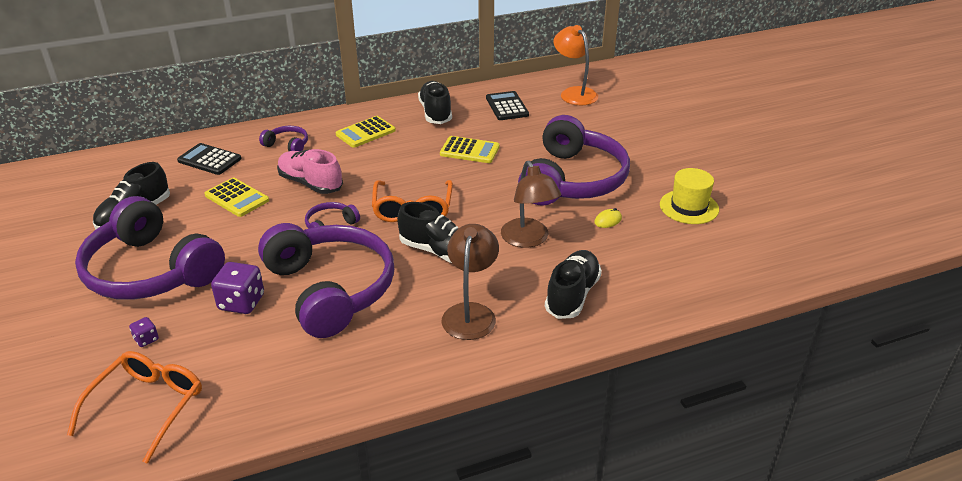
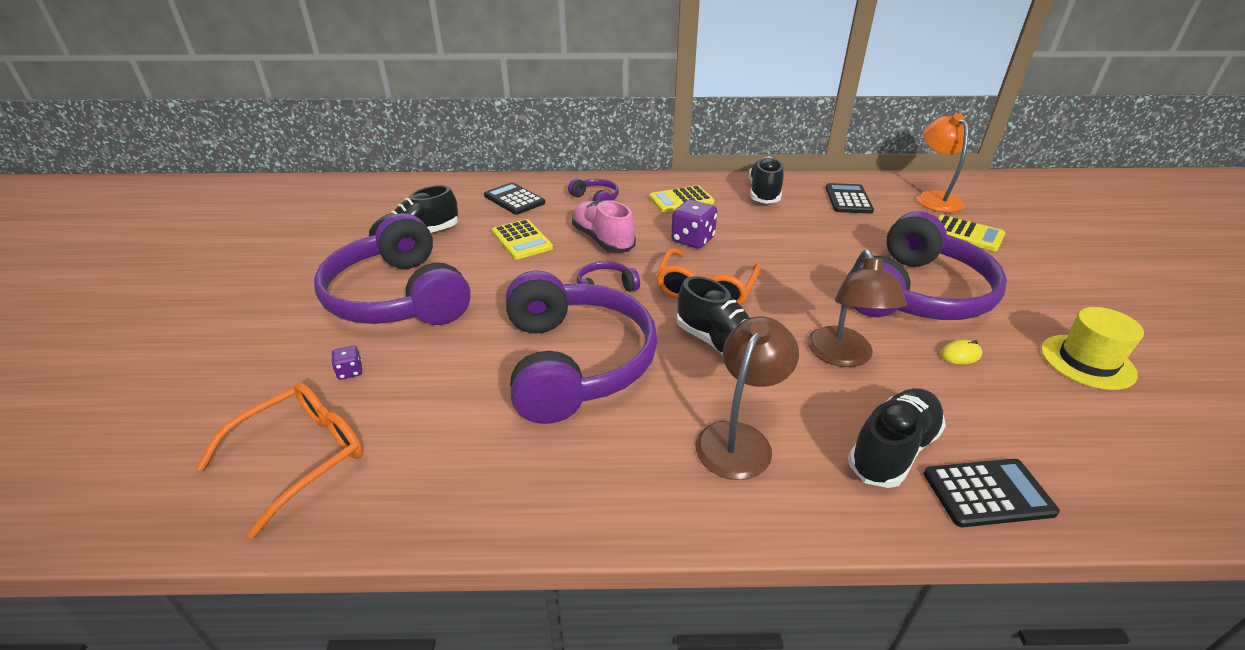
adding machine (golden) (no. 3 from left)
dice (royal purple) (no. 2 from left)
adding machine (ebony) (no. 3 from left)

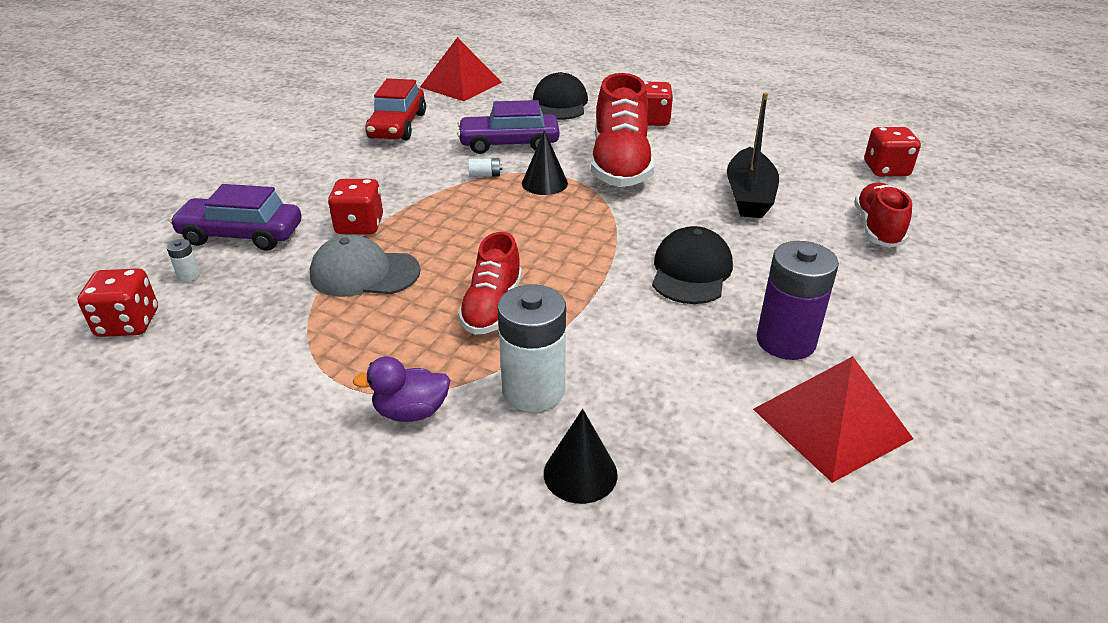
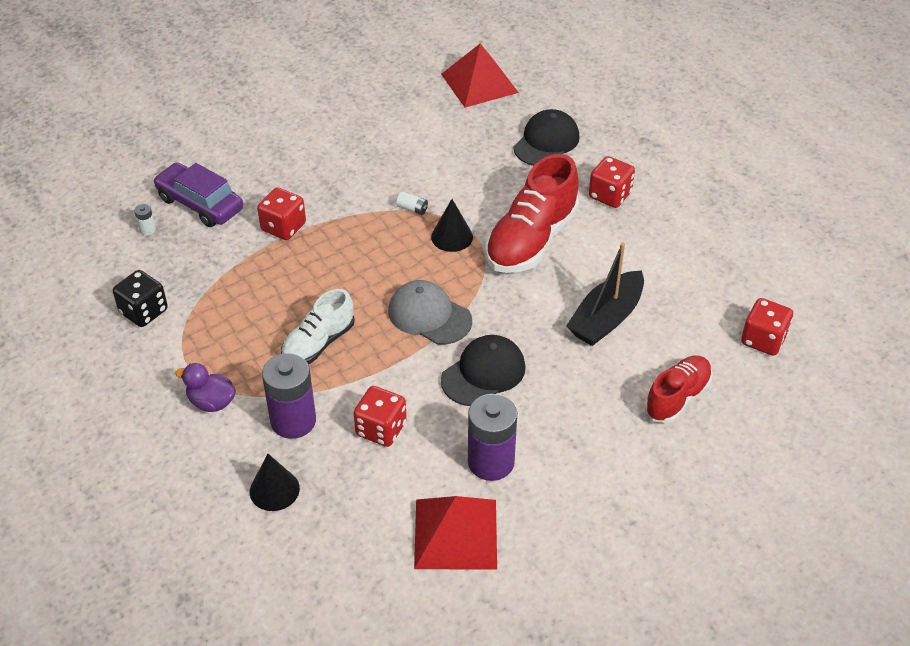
toy car (red)
toy car (royal purple) (no. 2 from left in the first image)
lace-up shoe (snow-white)
peaked cap (gray)
dice (red) (no. 2 from left)
battery (royal purple) (no. 1 from left)
dice (ebony)

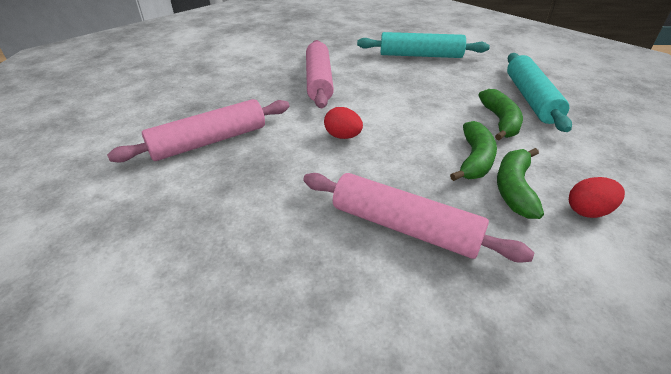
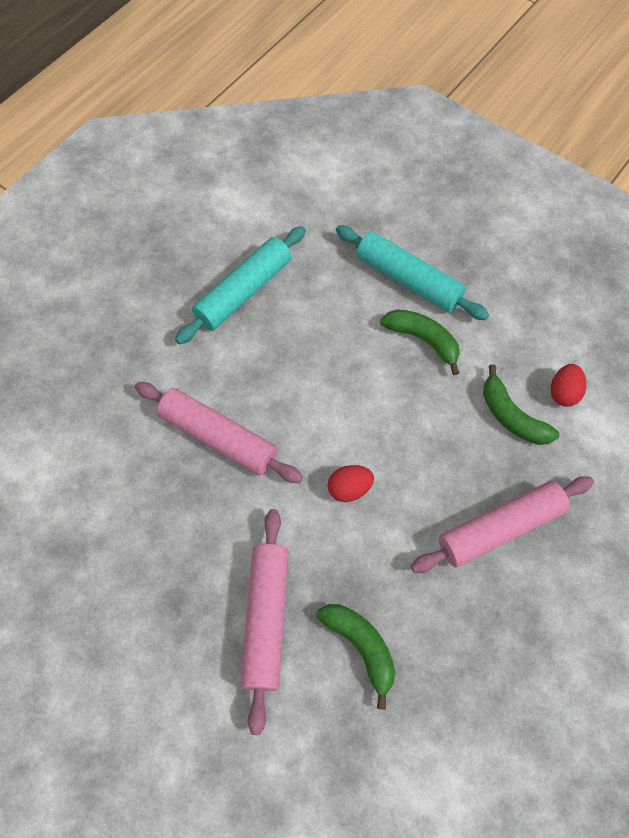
toy banana (green) (no. 1 from left)

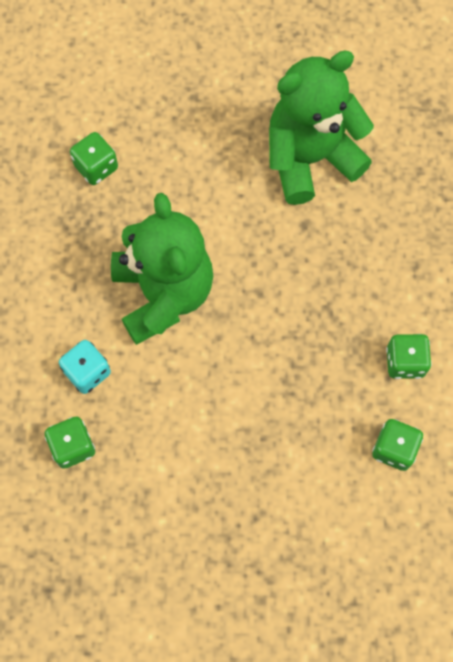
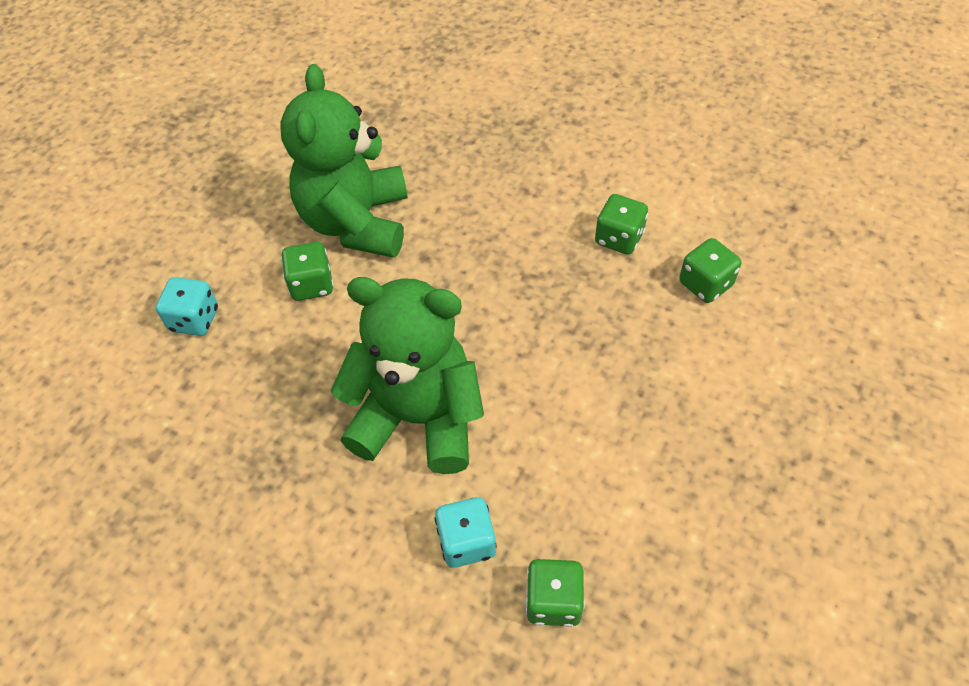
dice (green) (no. 1 from left)
dice (teal) (no. 1 from left)

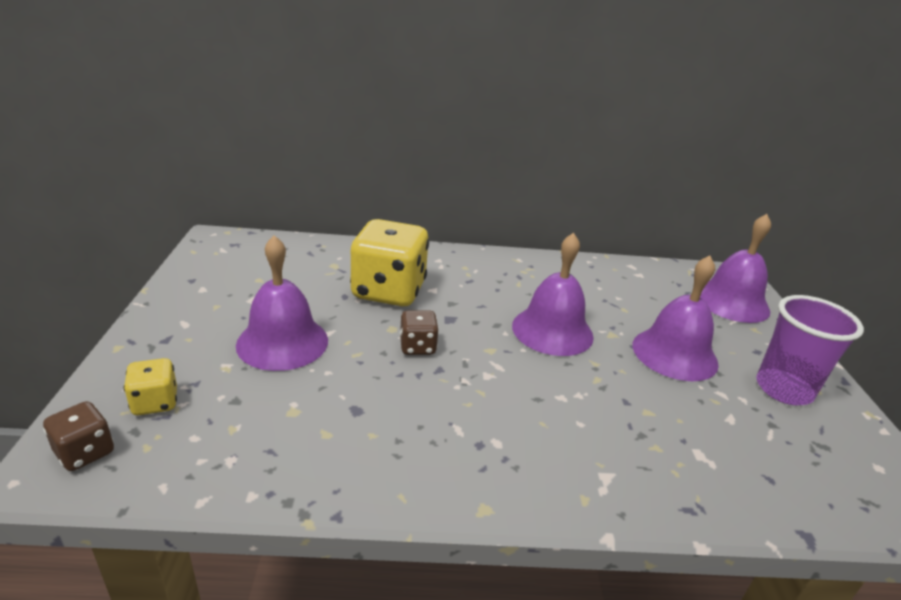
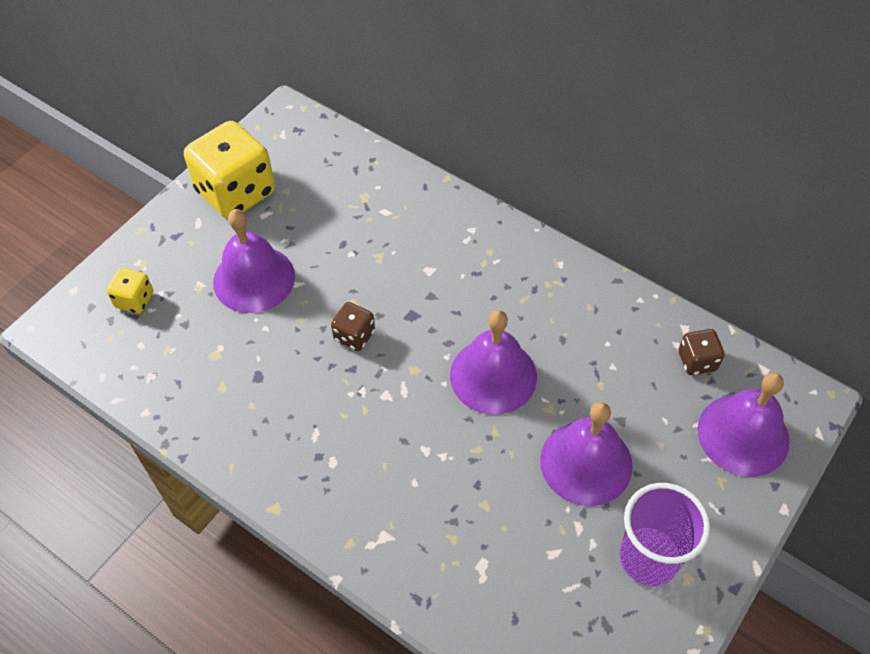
dice (golden) (no. 2 from left)
dice (dark brown) (no. 2 from left)

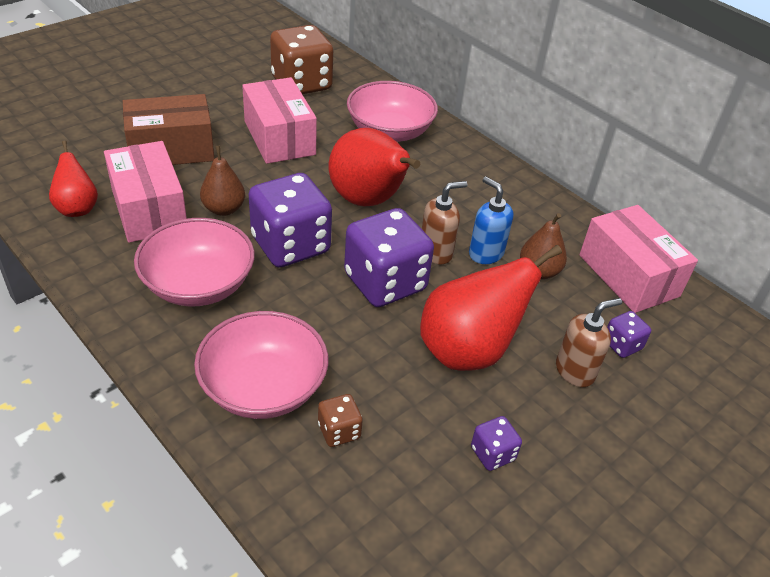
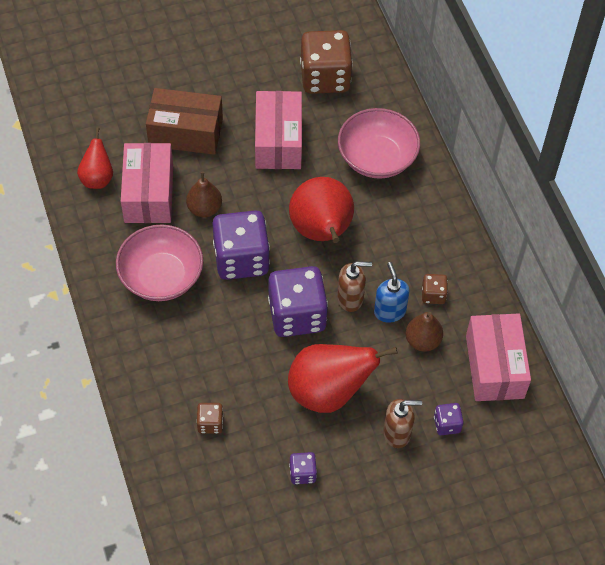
bowl (rosy) (no. 2 from left in the first image)
dice (dark brown) (no. 3 from left)

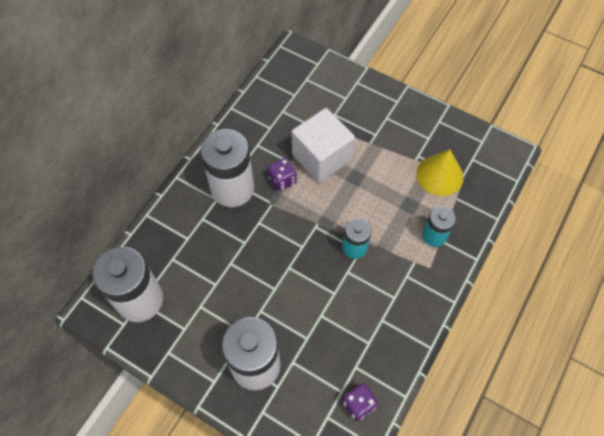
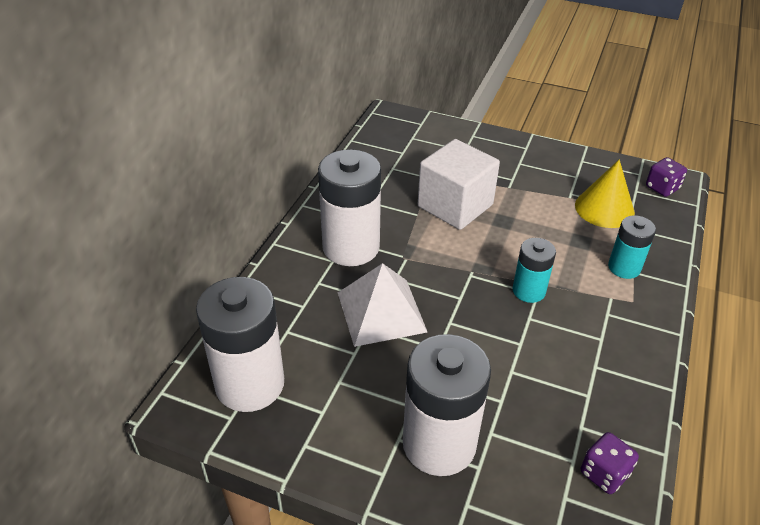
dice (royal purple) (no. 2 from left)
solid pyramid (snow-white)

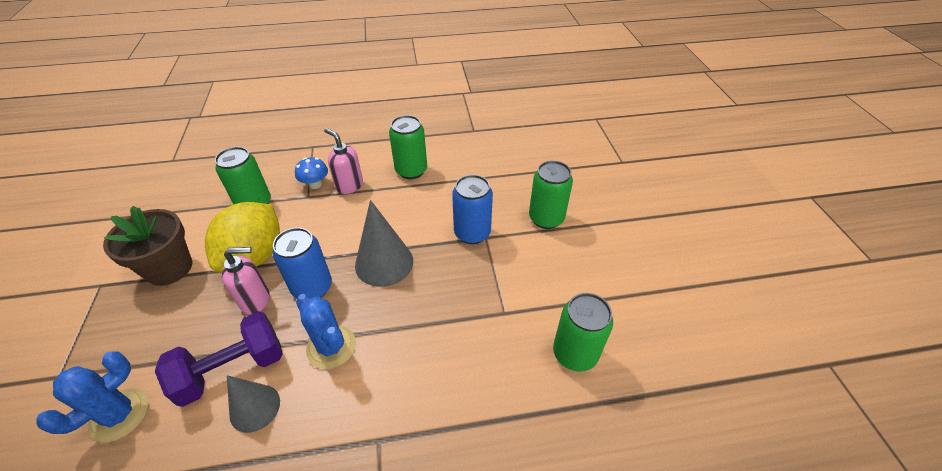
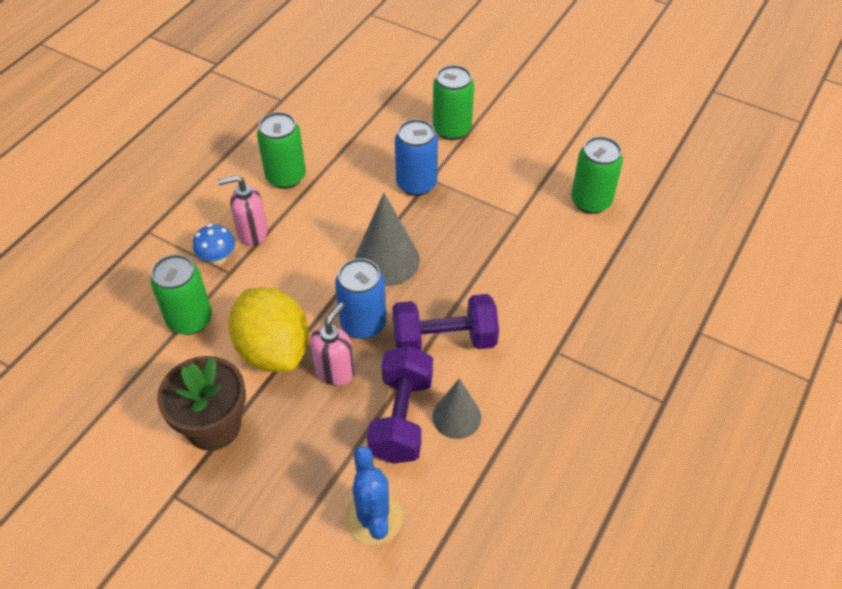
dumbbell (royal purple) (no. 2 from left)

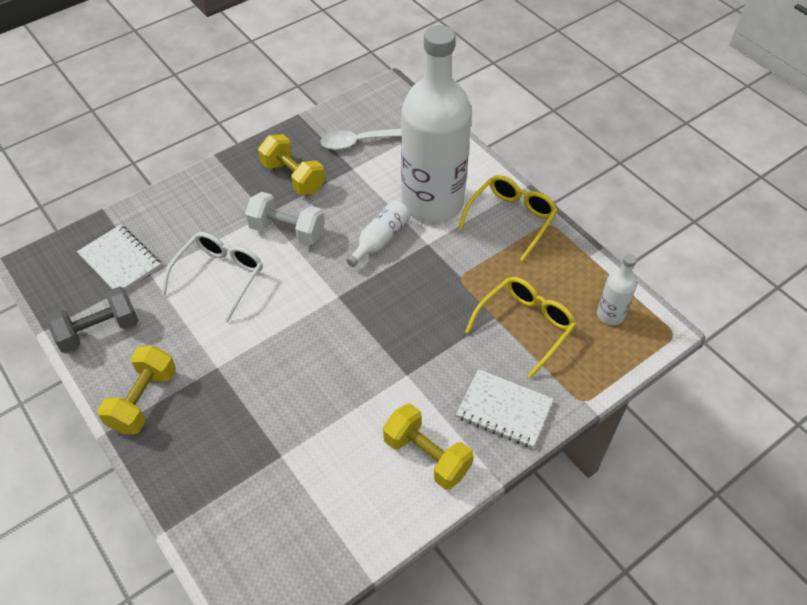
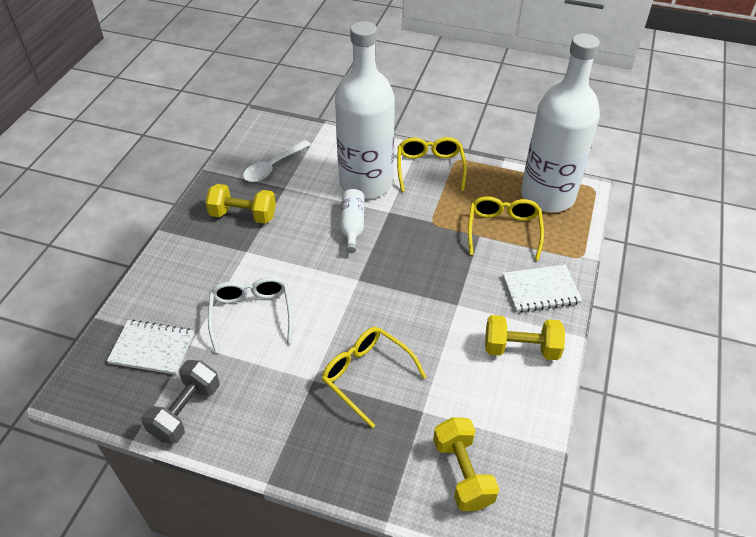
dumbbell (snow-white)
bottle (snow-white) (no. 3 from left)
dumbbell (golden) (no. 2 from left)
eyeglasses (golden) (no. 1 from left)

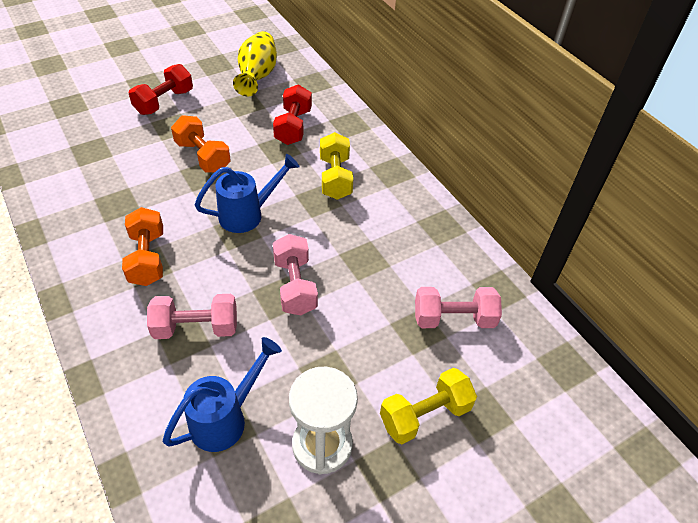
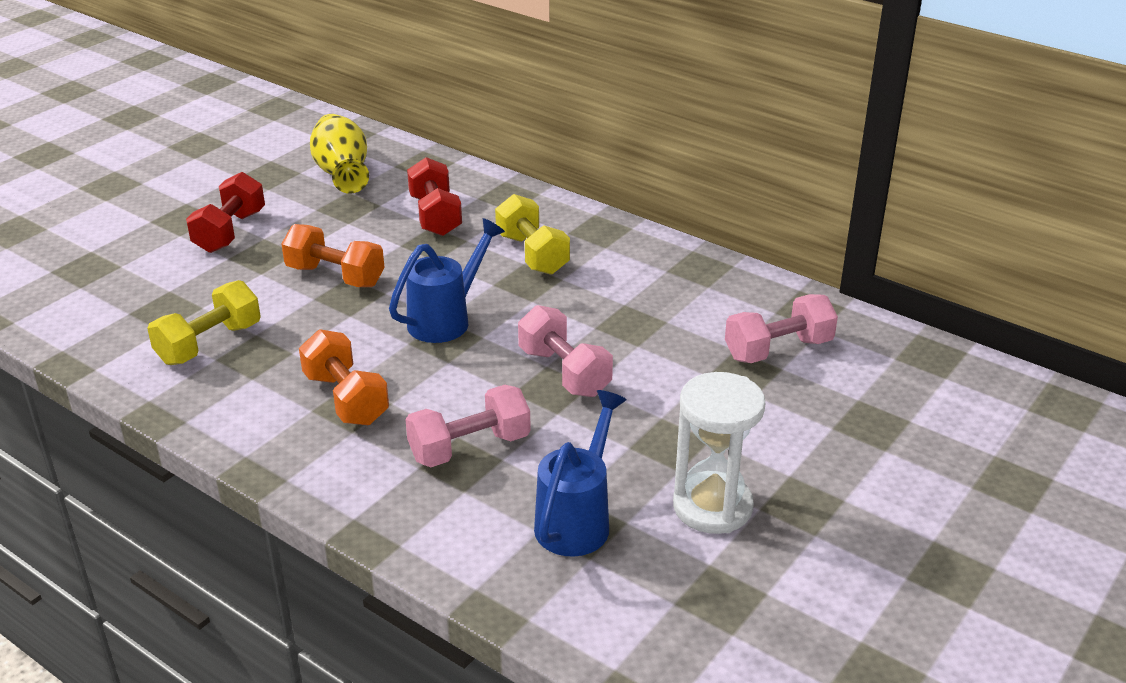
dumbbell (golden) (no. 1 from left)

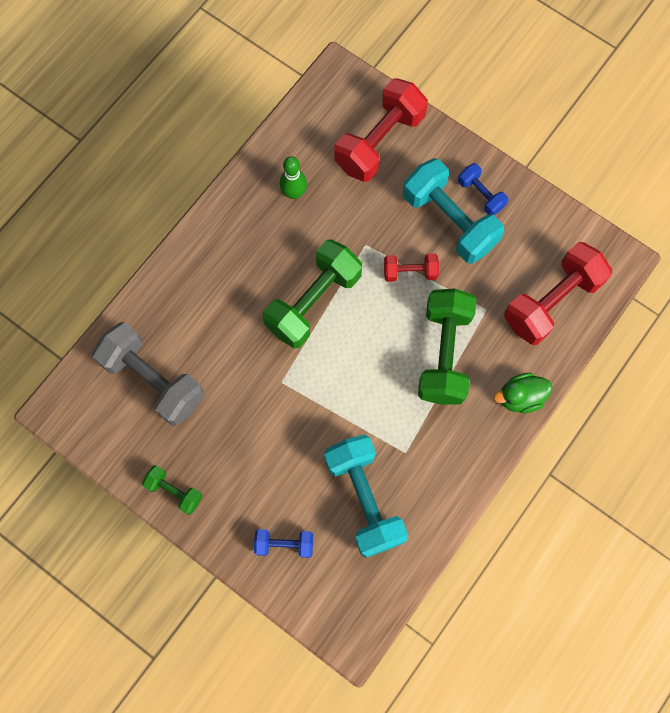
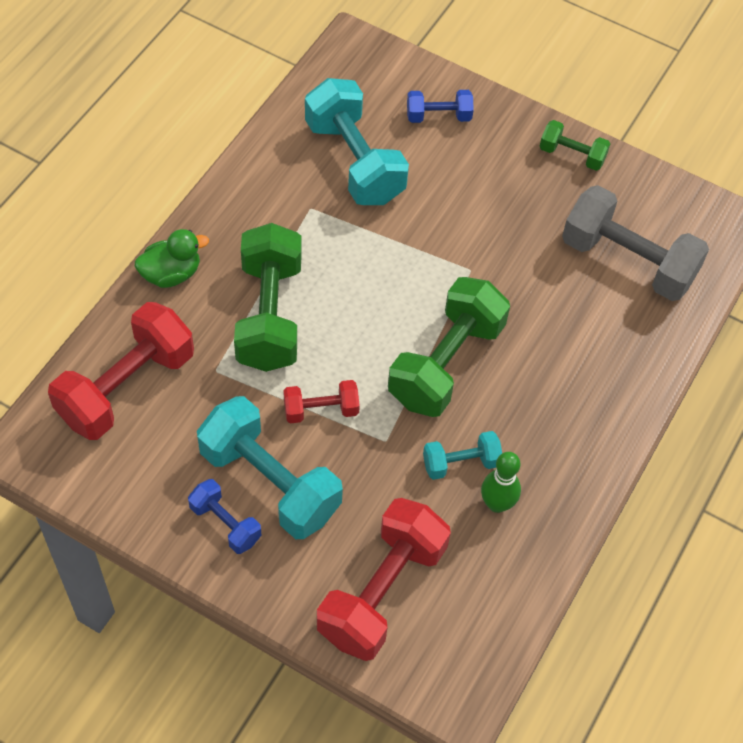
dumbbell (teal) (no. 3 from left)

